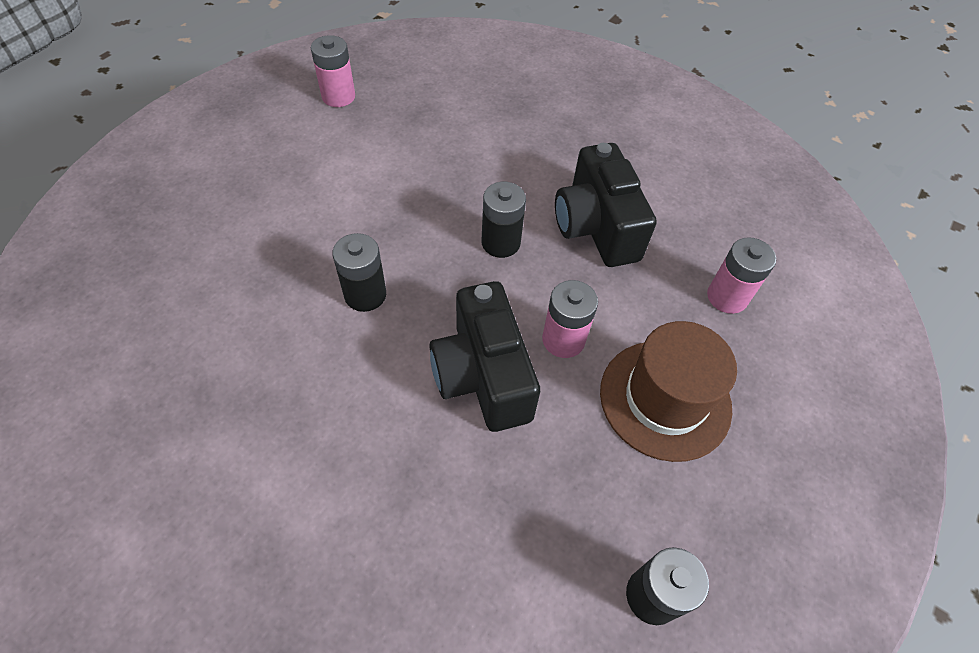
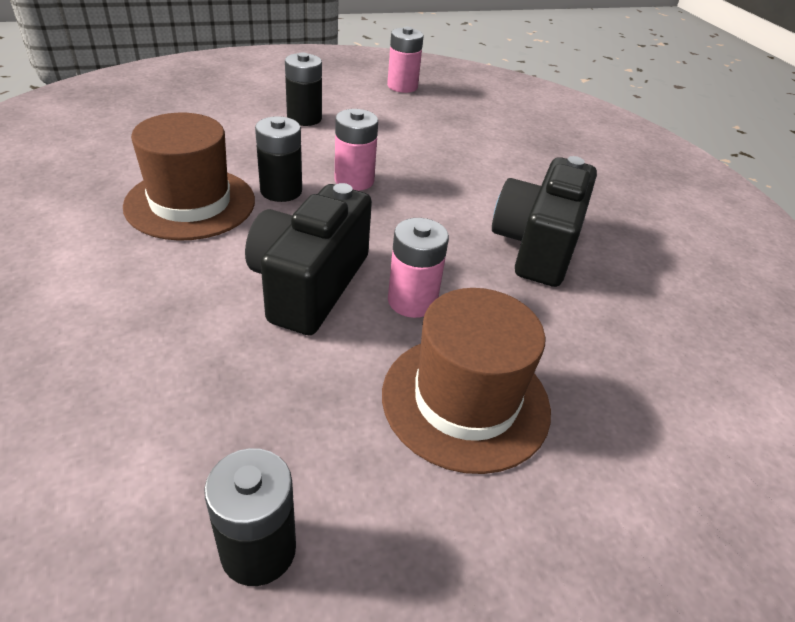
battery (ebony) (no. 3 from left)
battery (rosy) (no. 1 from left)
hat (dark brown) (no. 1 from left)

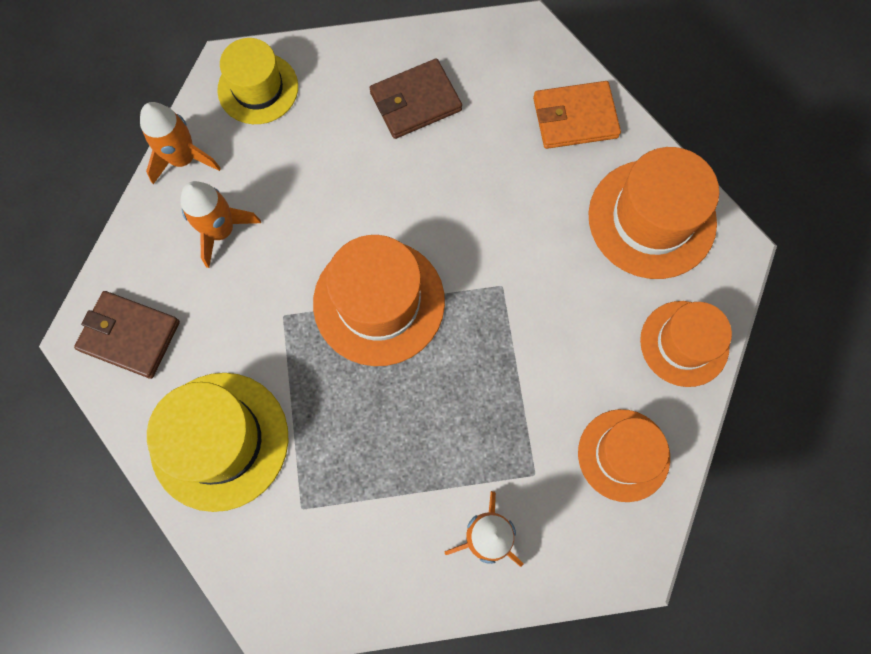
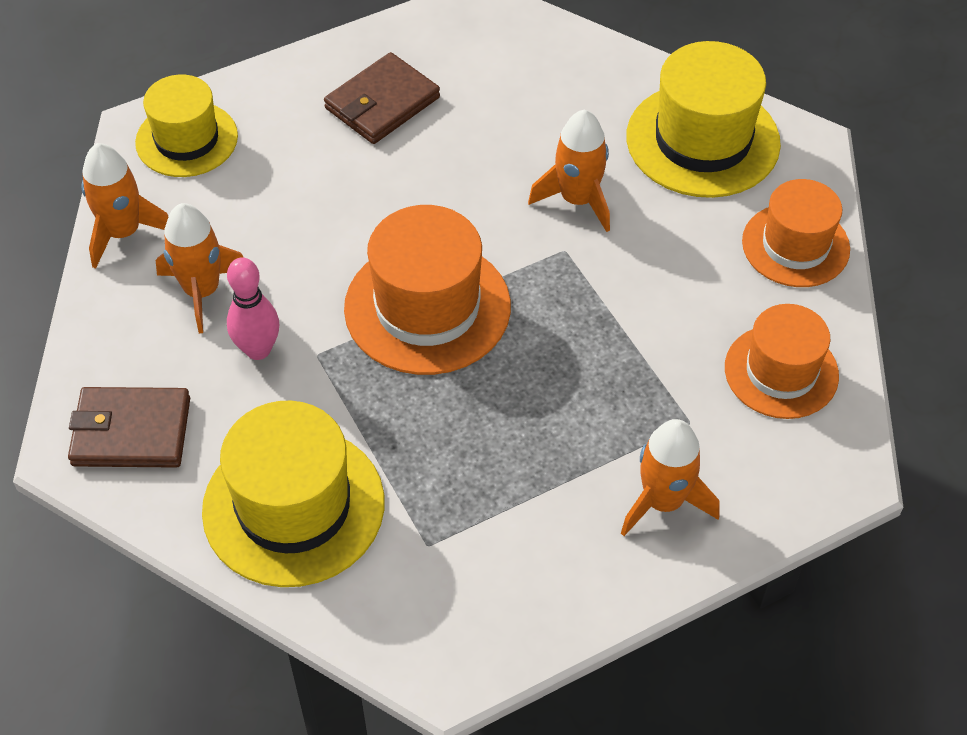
card wallet (orange)
hat (golden) (no. 3 from left)
toy rocket (orange) (no. 3 from left)
skittle (rosy)

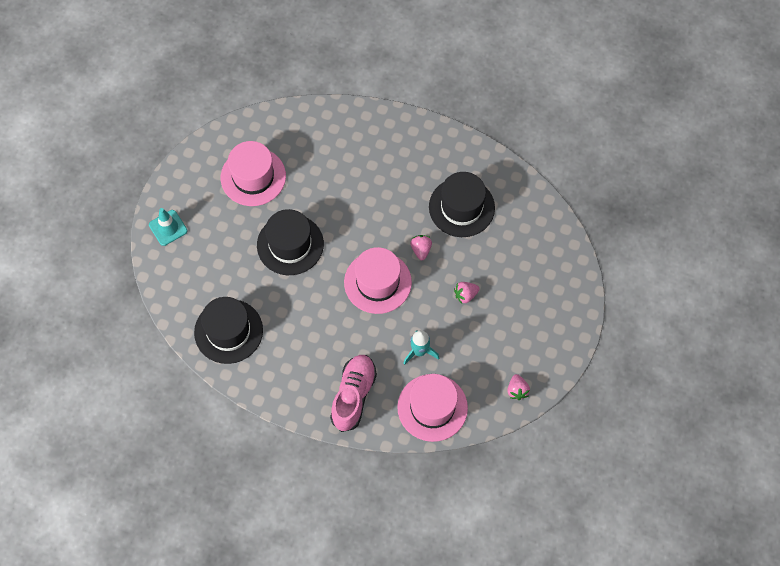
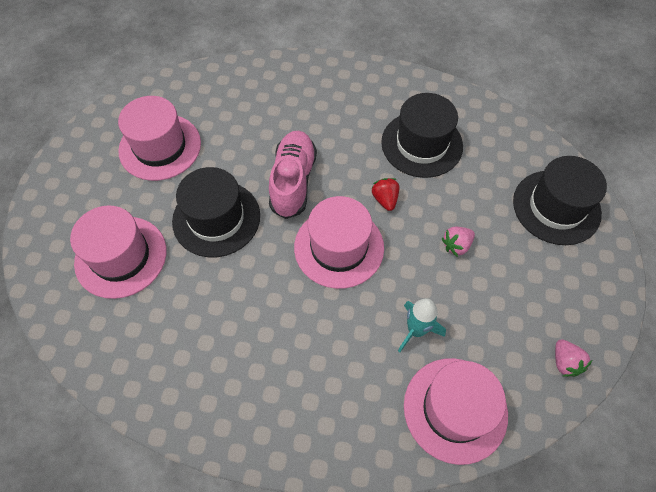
traffic cone (teal)
berry (red)
hat (ebony) (no. 3 from left)
lace-up shoe (rosy)
hat (rosy) (no. 1 from left)

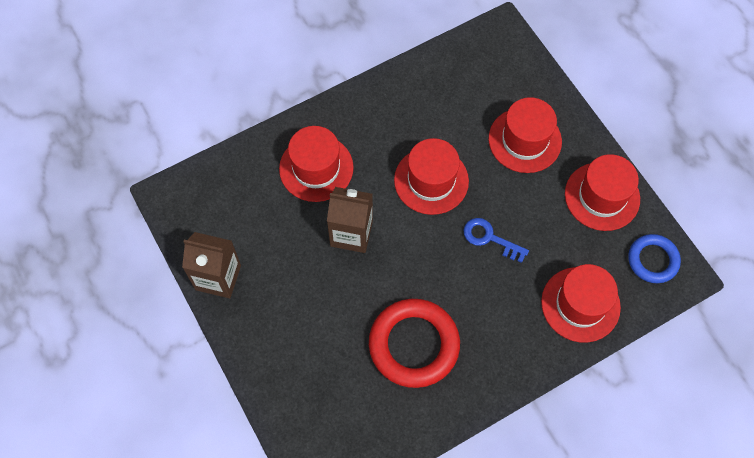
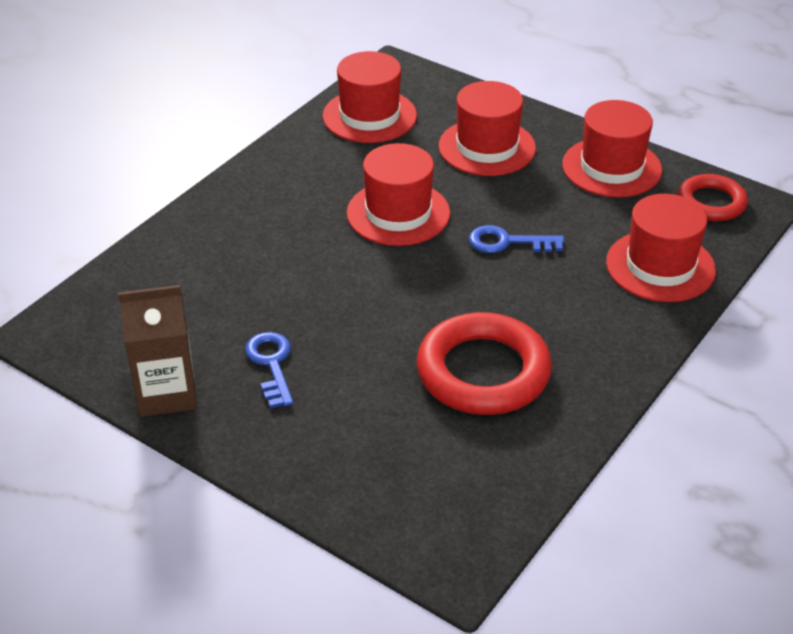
hat (red) (no. 1 from left)
juice carton (dark brown) (no. 2 from left in the first image)
ring (red) (no. 2 from left)
key (royal blue) (no. 1 from left)

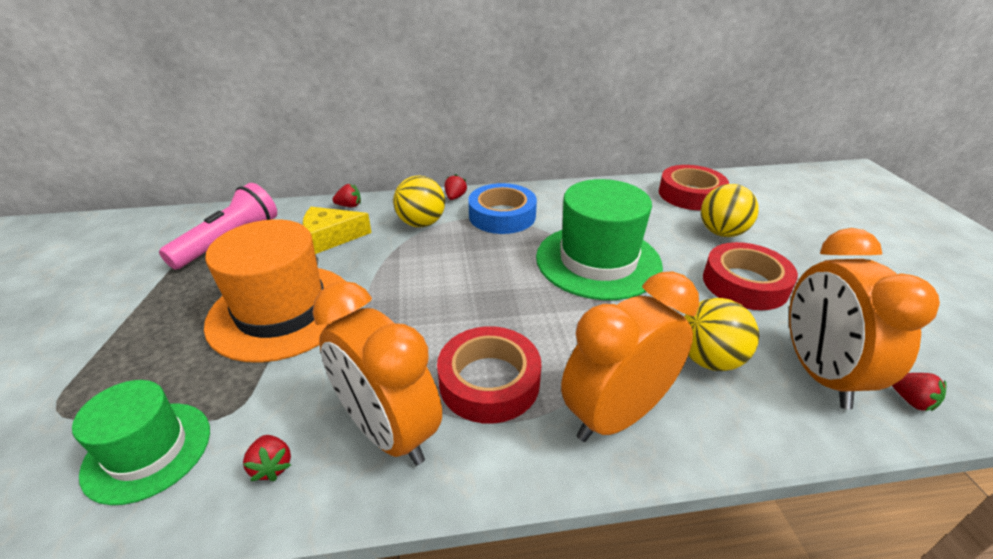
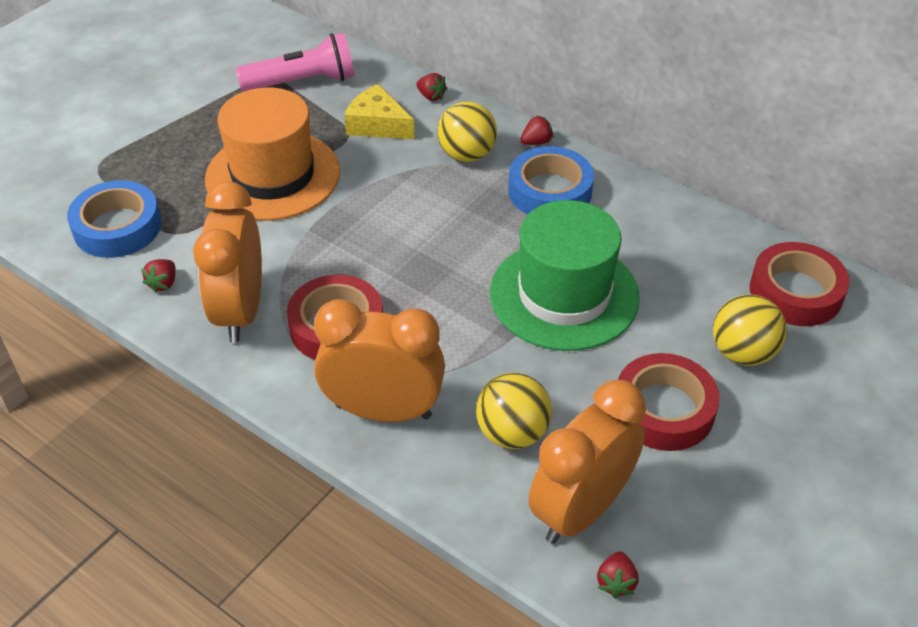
sticky tape (royal blue) (no. 1 from left)

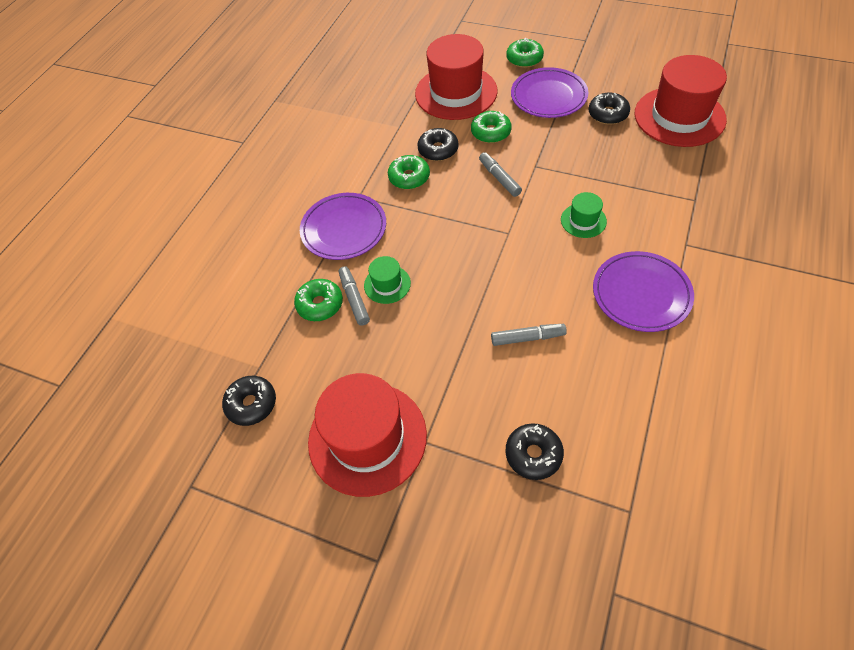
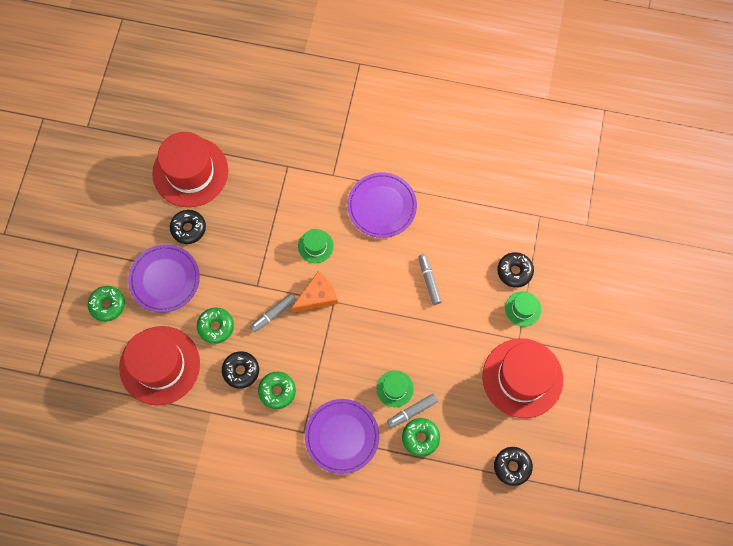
cheese wedge (orange)
hat (green) (no. 3 from left)

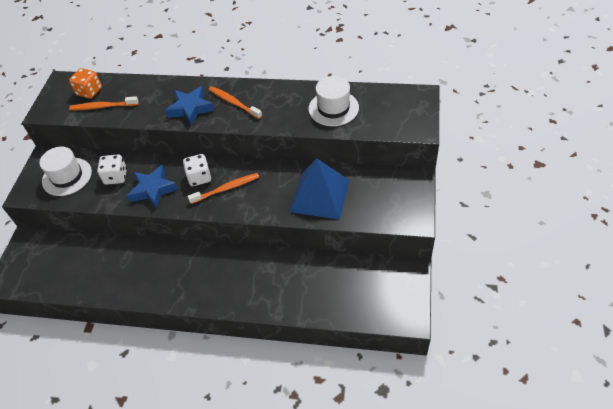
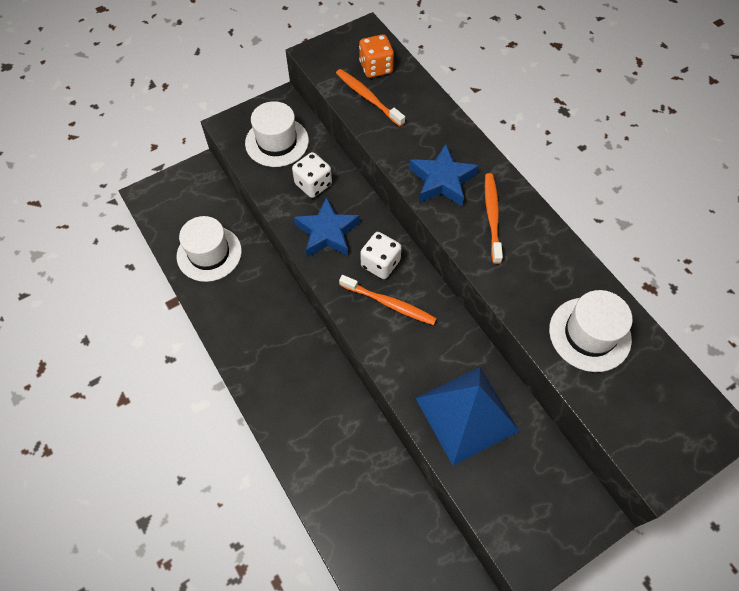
hat (snow-white) (no. 1 from left)

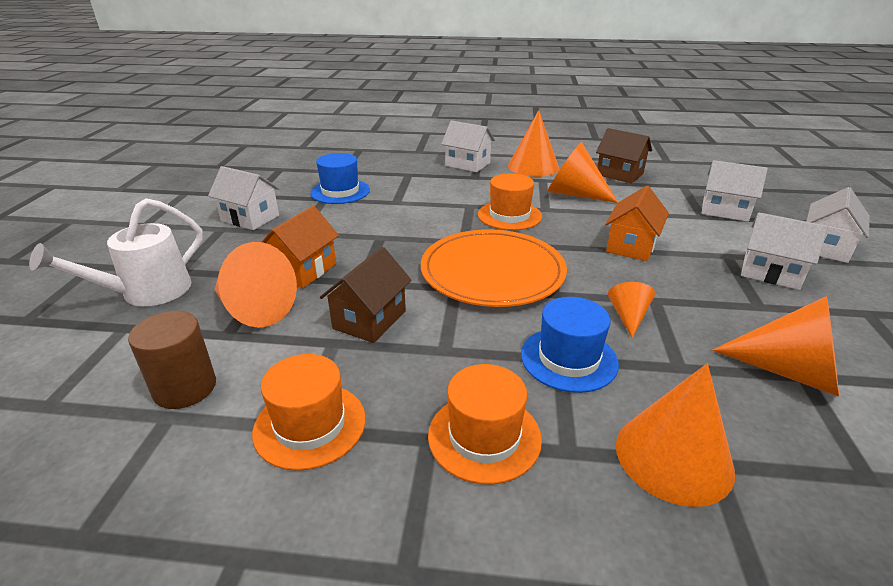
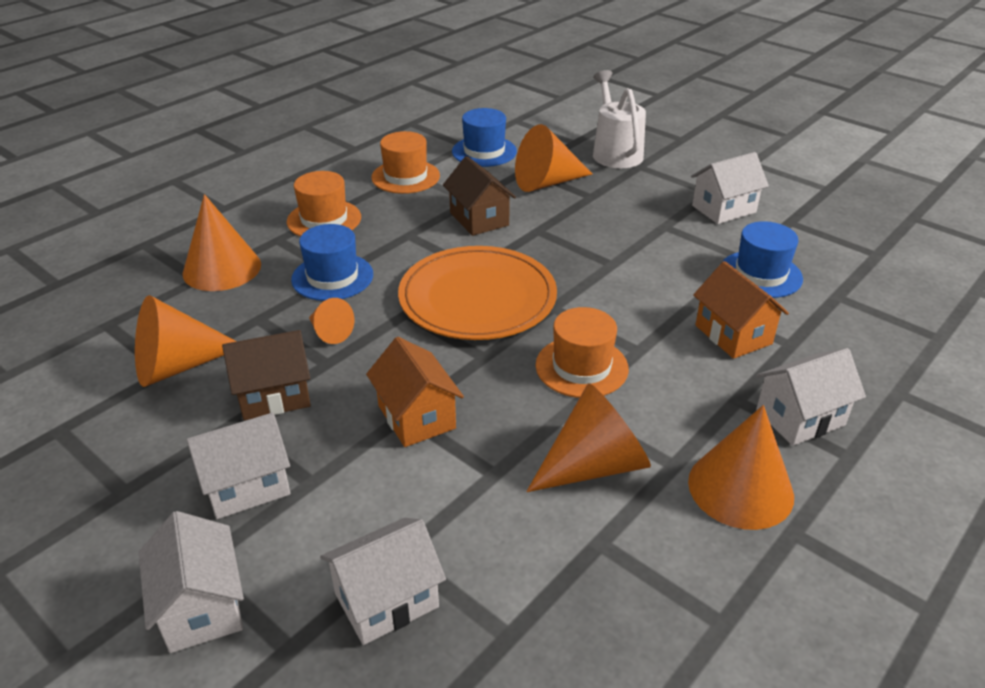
house (dark brown) (no. 1 from left)
house (orange) (no. 2 from left)
hat (royal blue) (no. 2 from left)

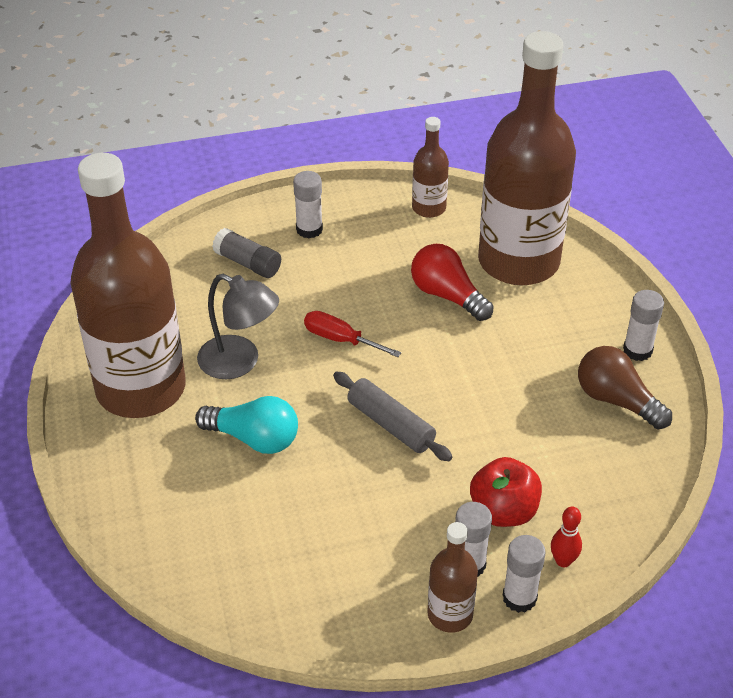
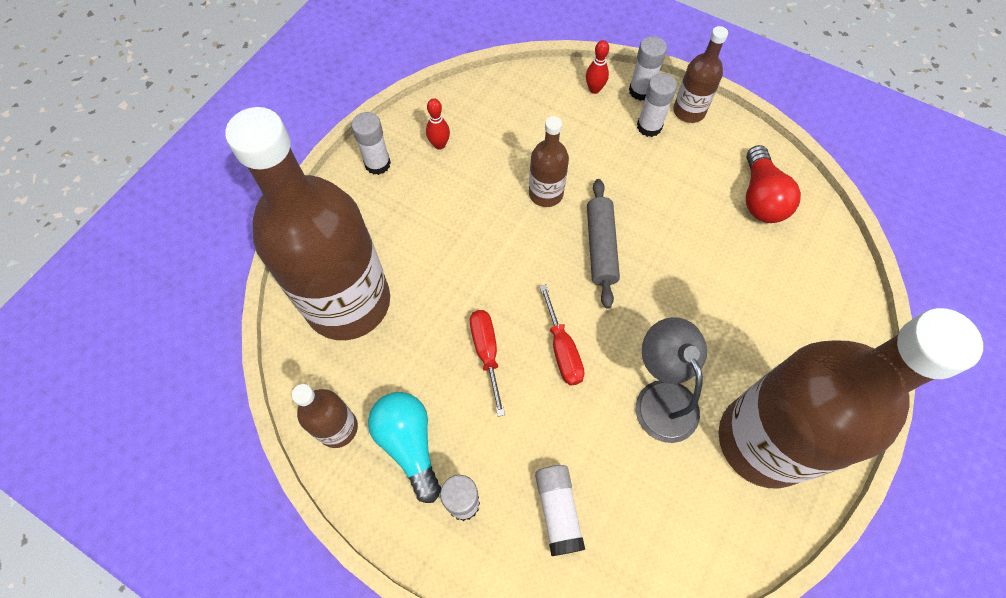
glue (snow-white) (no. 3 from left)
bulb (red)
skittle (red) (no. 1 from left)
bulb (teal)
toy apple (red)
bottle (dark brown) (no. 3 from left)
flat screwdriver (red) (no. 1 from left)

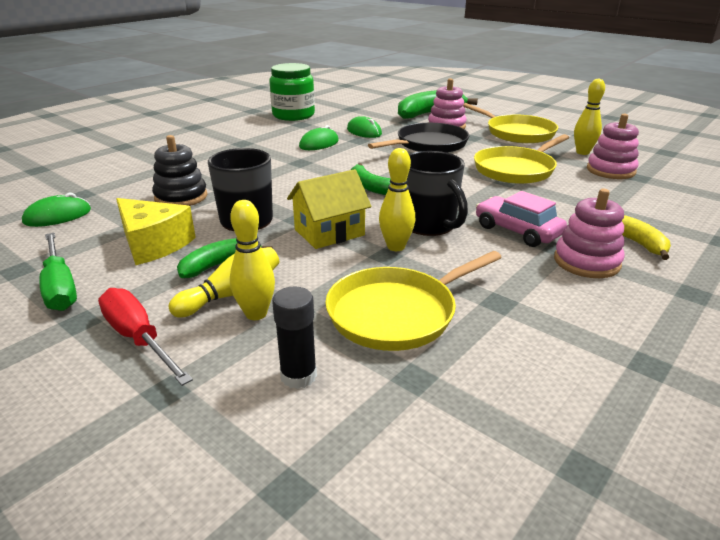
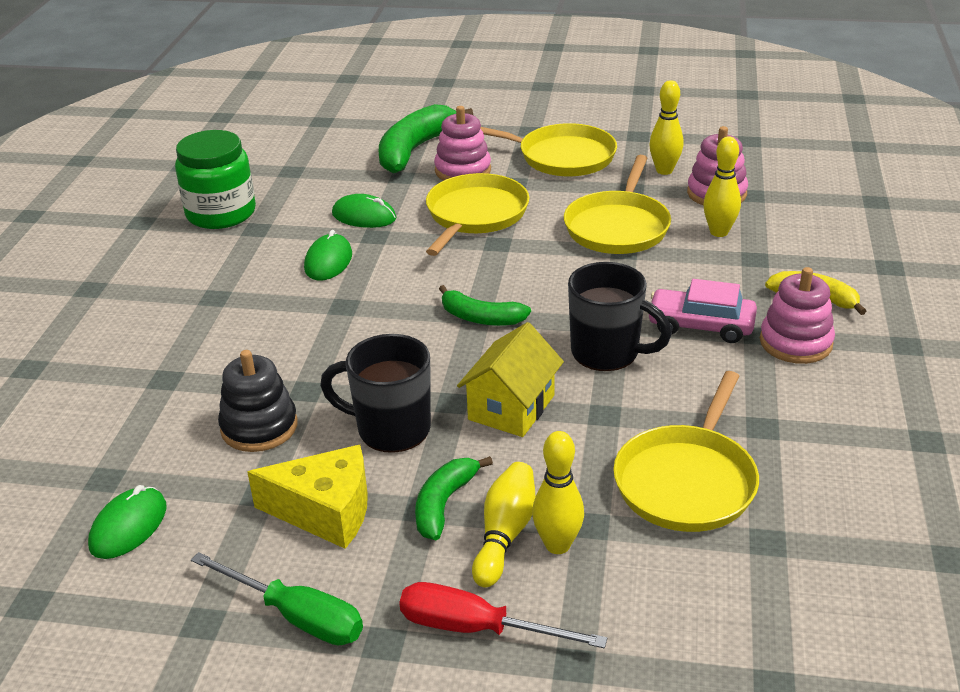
pan (golden) (no. 1 from left)
skittle (golden) (no. 4 from left)
glue (ebony)

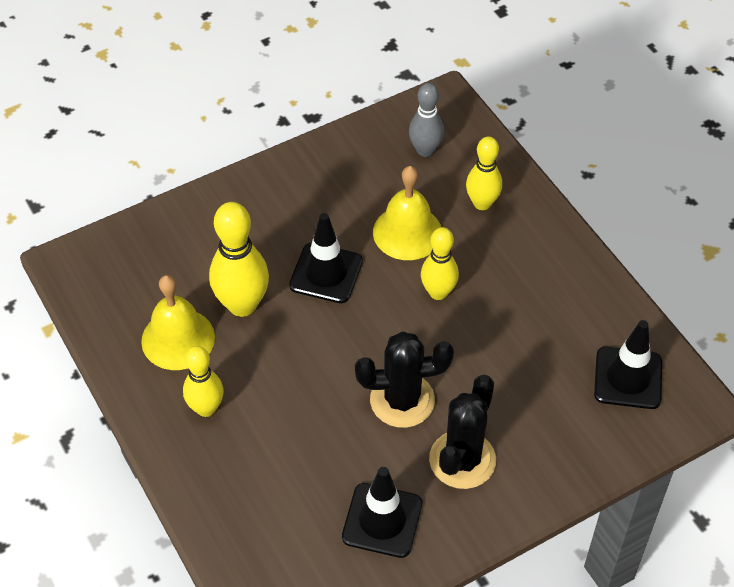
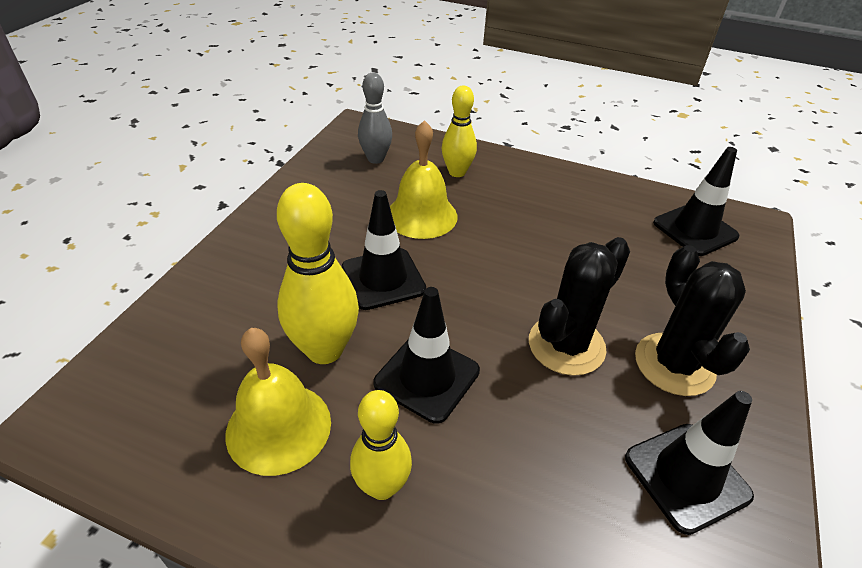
skittle (golden) (no. 3 from left in the first image)
traffic cone (ebony) (no. 2 from left)

